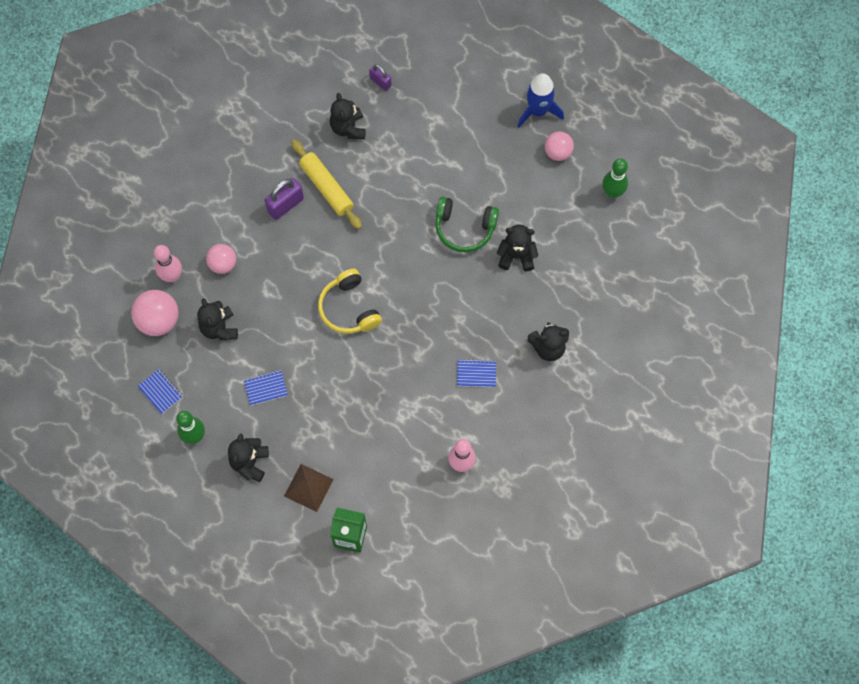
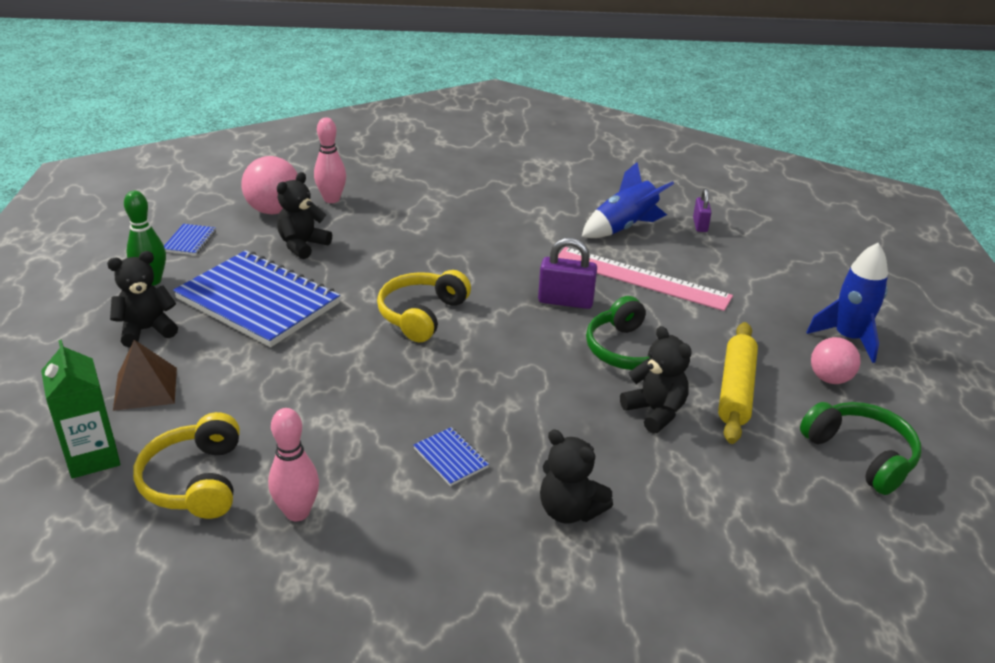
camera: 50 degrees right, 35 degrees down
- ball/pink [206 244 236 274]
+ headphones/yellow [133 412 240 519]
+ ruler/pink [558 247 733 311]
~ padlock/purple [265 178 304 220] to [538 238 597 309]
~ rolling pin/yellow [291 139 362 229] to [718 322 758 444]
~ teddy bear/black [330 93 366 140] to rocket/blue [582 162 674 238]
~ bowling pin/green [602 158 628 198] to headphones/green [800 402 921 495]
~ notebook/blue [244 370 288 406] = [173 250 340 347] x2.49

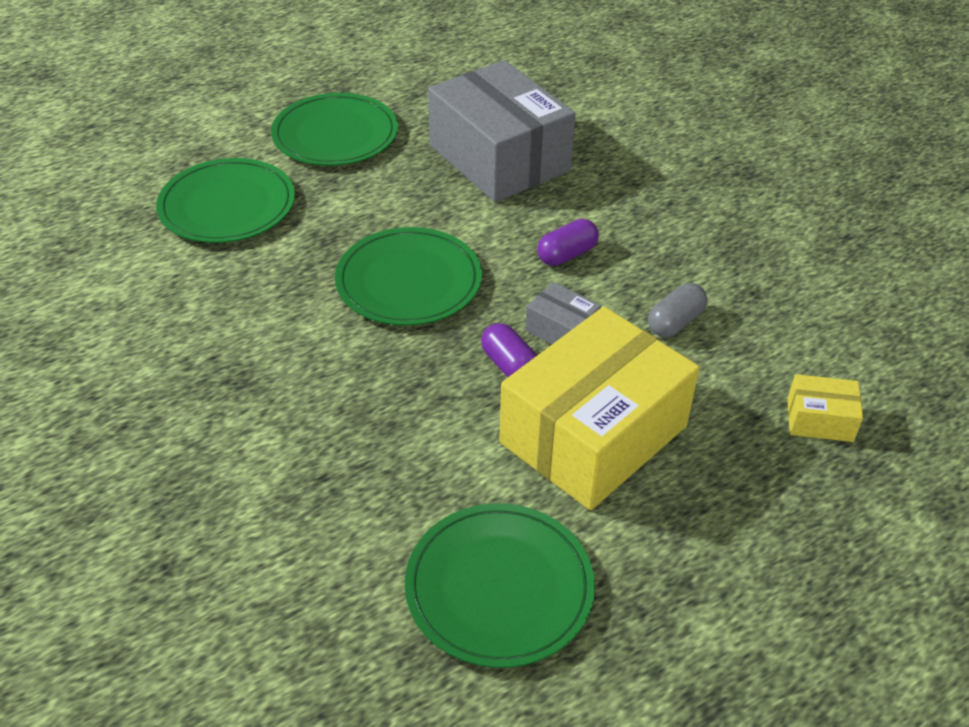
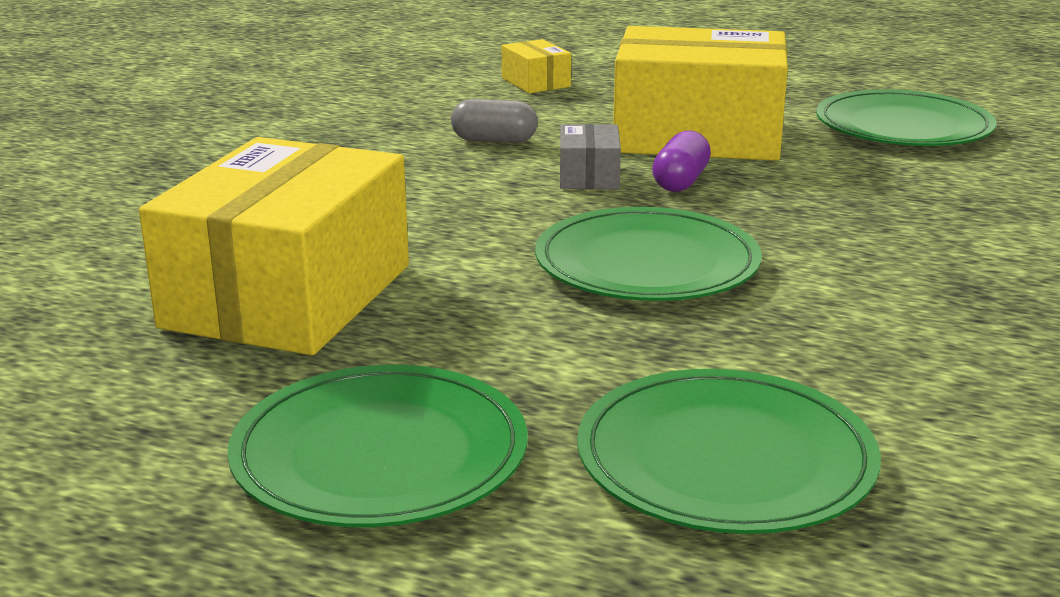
camera: 125 degrees left, 20 degrees down
- capsule/purple [537 219 599 266]
~ box/grey [428 60 575 202] to box/yellow [139 137 409 355]

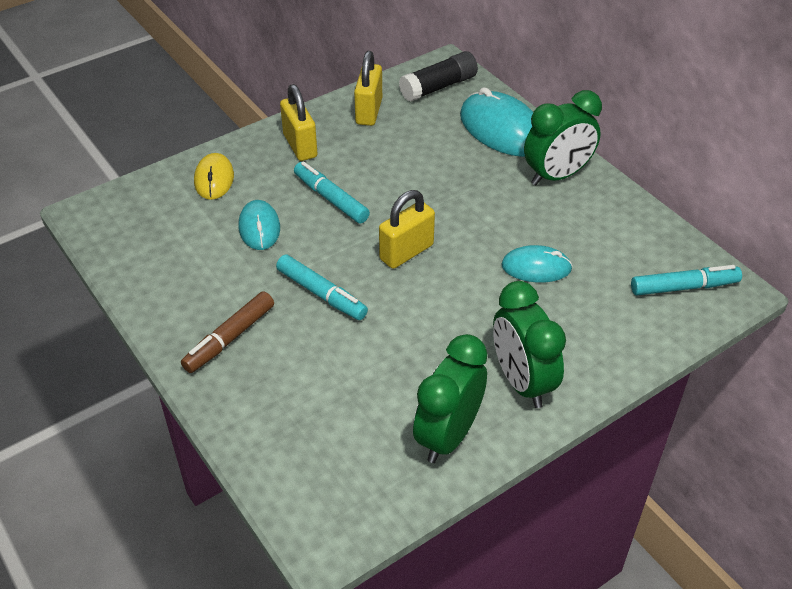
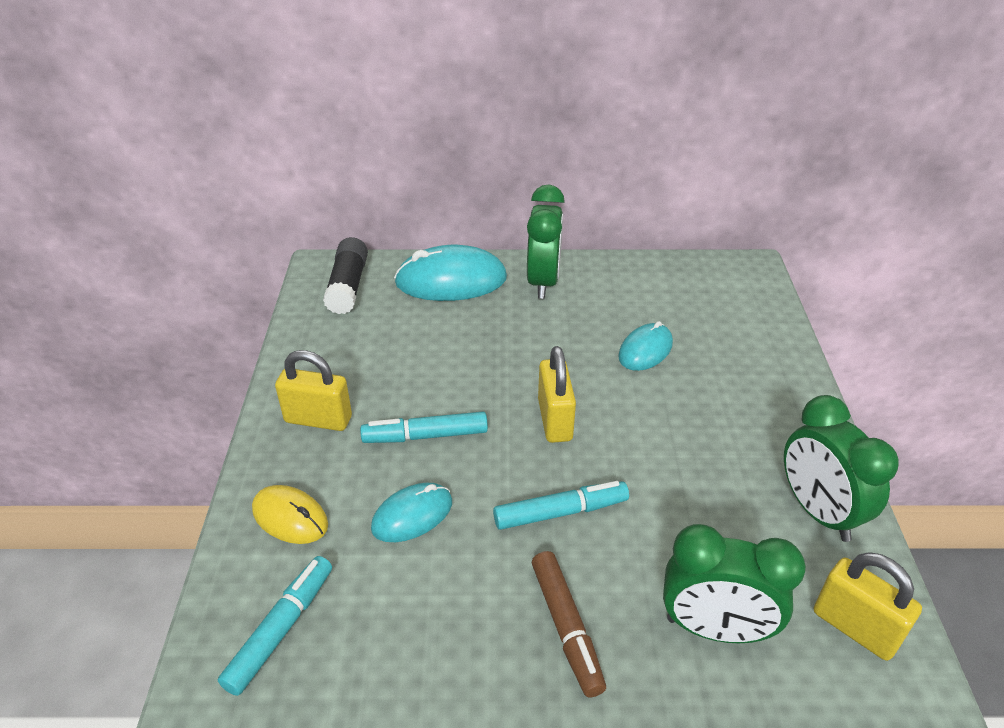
camera: 55 degrees left, 5 degrees down
~ padlock/yellow [354 51 382 126] to [814 552 922 661]
~ clock/green [493 281 566 408] to [663 524 806 643]
~ marker/turquoise [631 265 742 295] to [218 556 332 696]
~ mouse/turquoise [239 200 280 250] = [371 483 452 542] 60 degrees counterclockwise

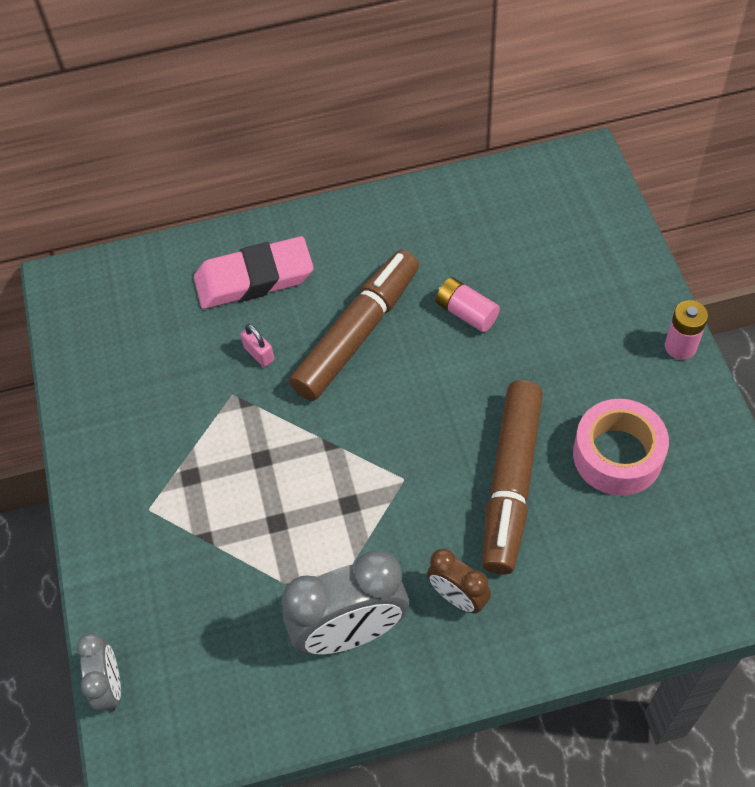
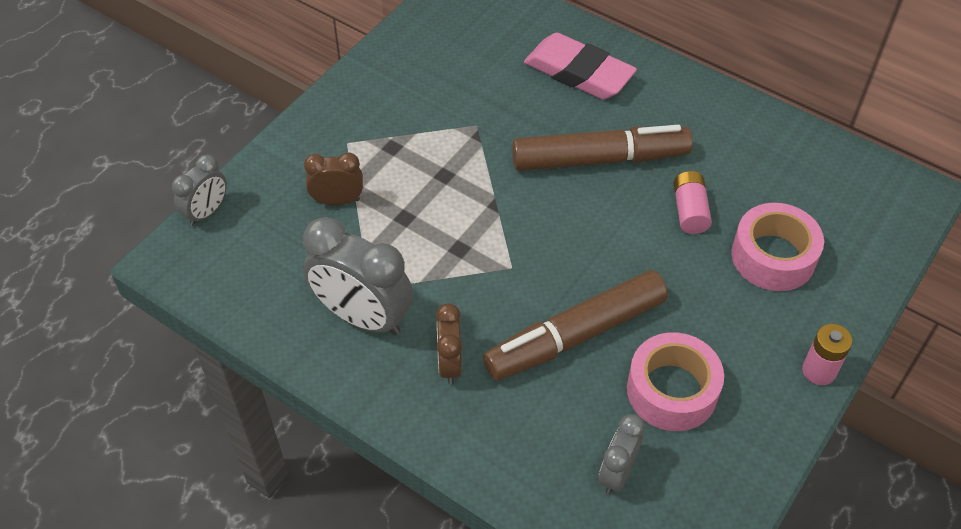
camera: 45 degrees right, 5 degrees down
- padlock/pink [240 324 274 367]
+ clock/brown [304 153 363 205]
+ clock/grey [599 414 645 494]
+ tape/pink [731 203 824 291]

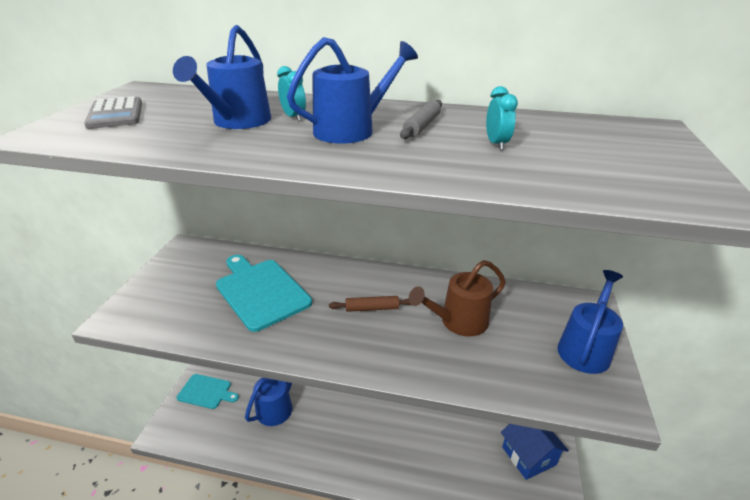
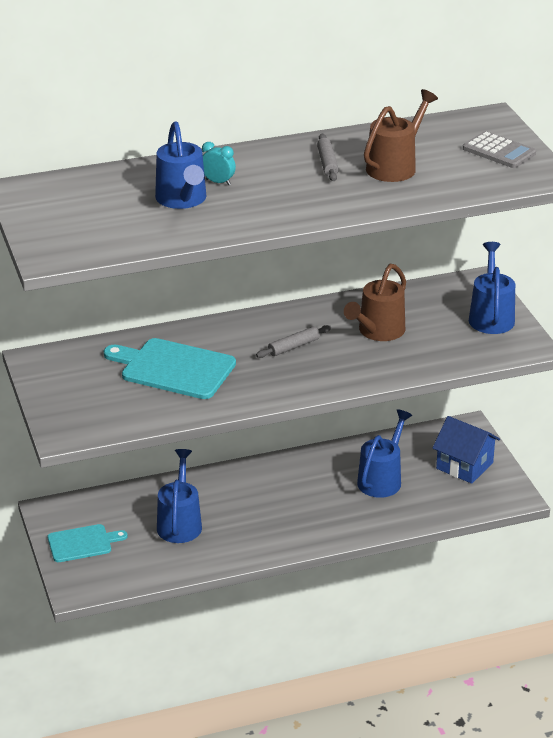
camera: 30 degrees left, 0 degrees up
~ calculator/grey [84 96 142 129] to [463 131 536 168]
~ watering can/blue [287 37 418 144] to [357 409 412 498]
~ clock/turquoise [486 86 518 150] to watering can/brown [364 89 438 182]
~ rolling pin/brown [329 296 411 312] to rolling pin/grey [256 325 331 358]

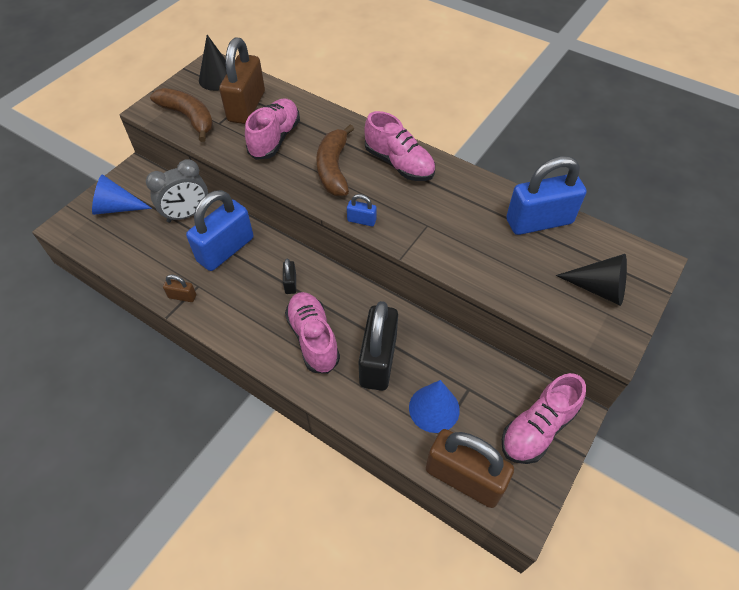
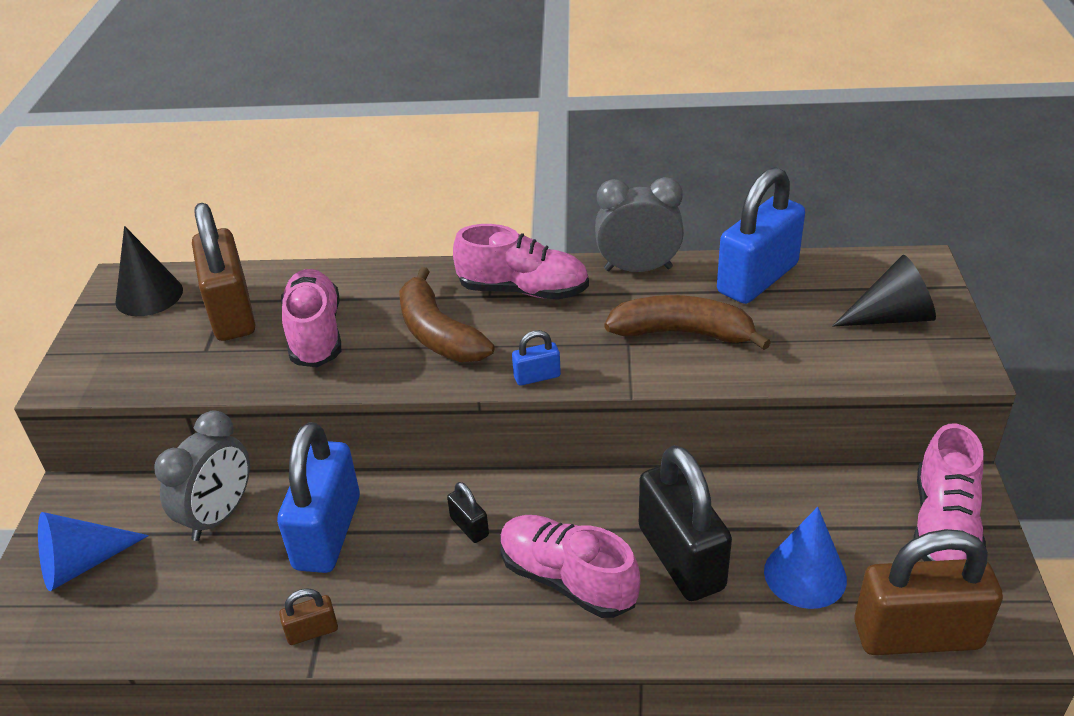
camera: 30 degrees left, 15 degrees down
+ clock/grey [595 177 684 272]
~ banana/brown [150 88 213 142] to [605 295 771 350]

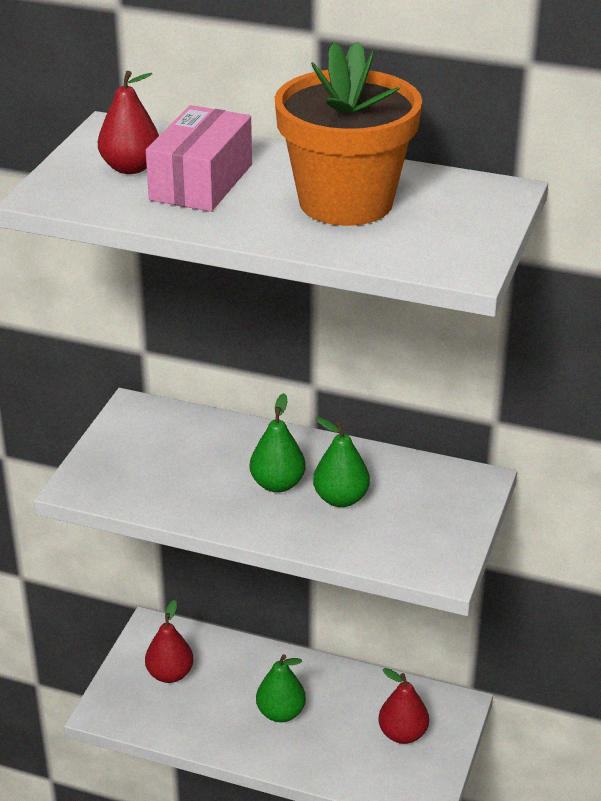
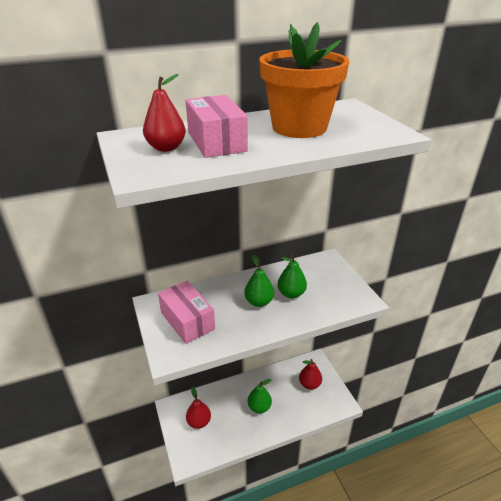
camera: 40 degrees left, 0 degrees up
+ box/pink [158 281 215 344]

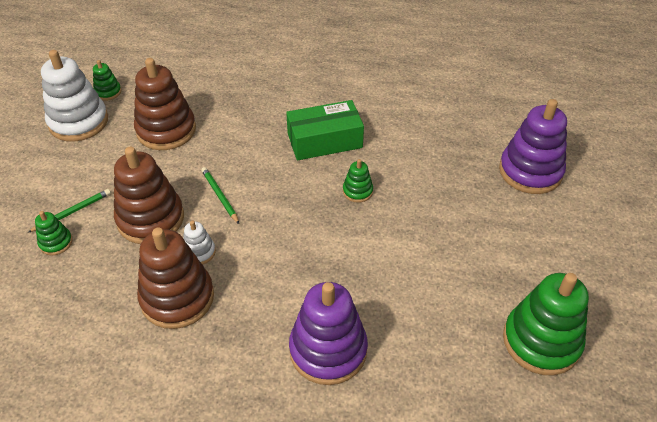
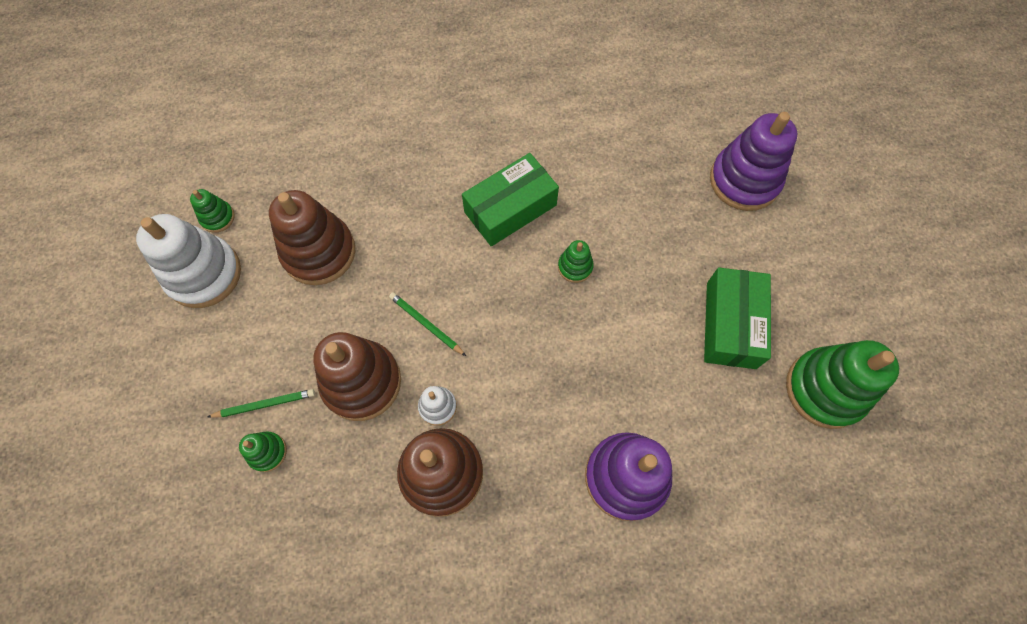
camera: 20 degrees left, 20 degrees up
+ box/green [704 268 771 369]
~ pencil/green [27 189 111 233] = [207 389 315 418] 45 degrees clockwise

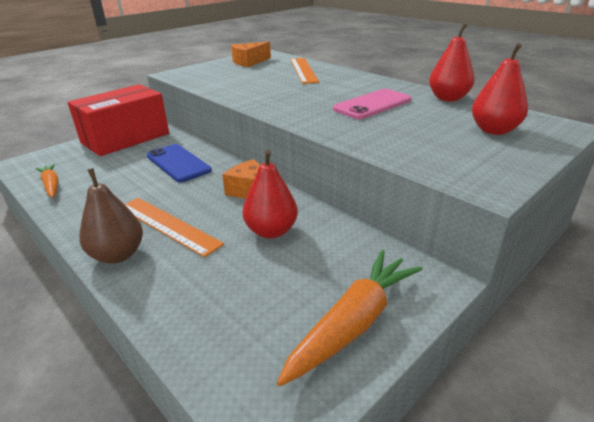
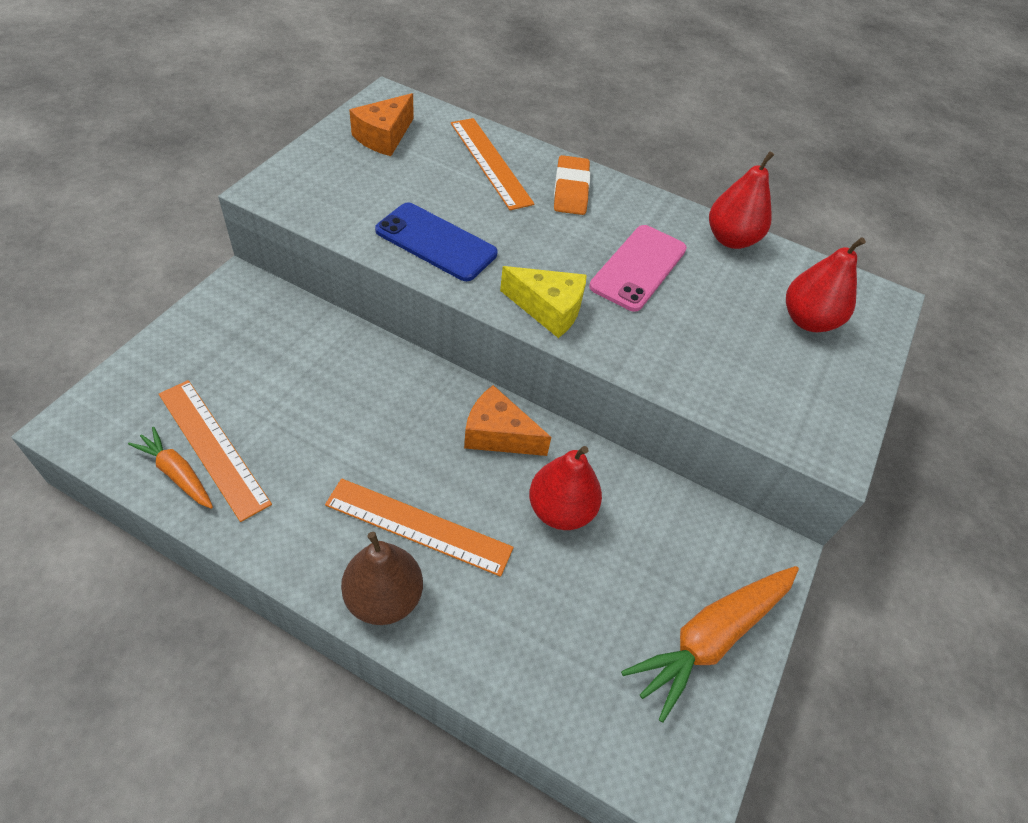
camera: 25 degrees left, 20 degrees up
- box/red [68 84 169 156]
+ ruler/orange [159 380 272 522]
+ cheese/yellow [500 266 587 338]
+ eraser/orange [554 155 590 215]
~ phone/blue [147 144 212 182] to [375 202 498 281]
~ carrot/orange [277 250 422 386] = [621 566 799 722] 150 degrees counterclockwise

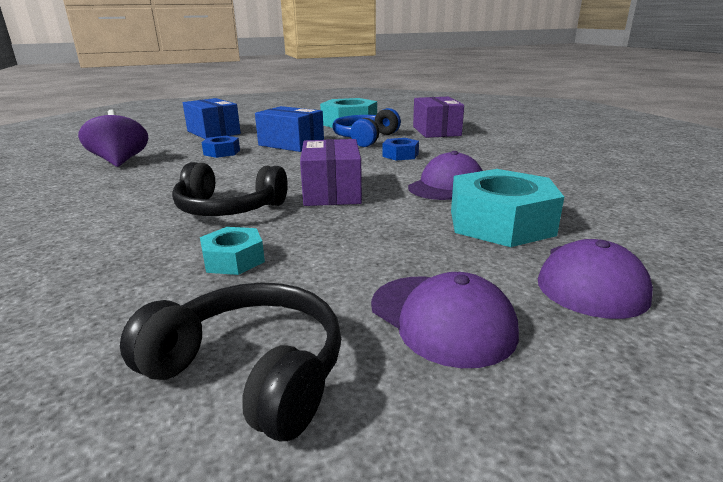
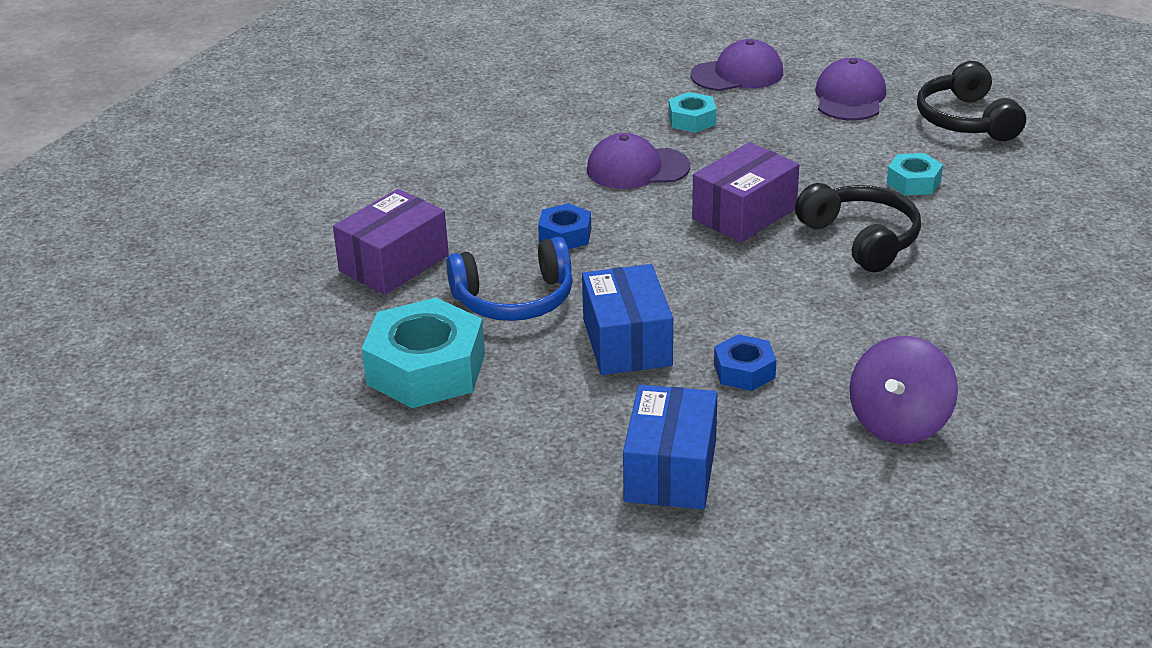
camera: 130 degrees left, 10 degrees up
~ nut/turquoise [451 169 564 247] = [669 92 716 133] x0.51

